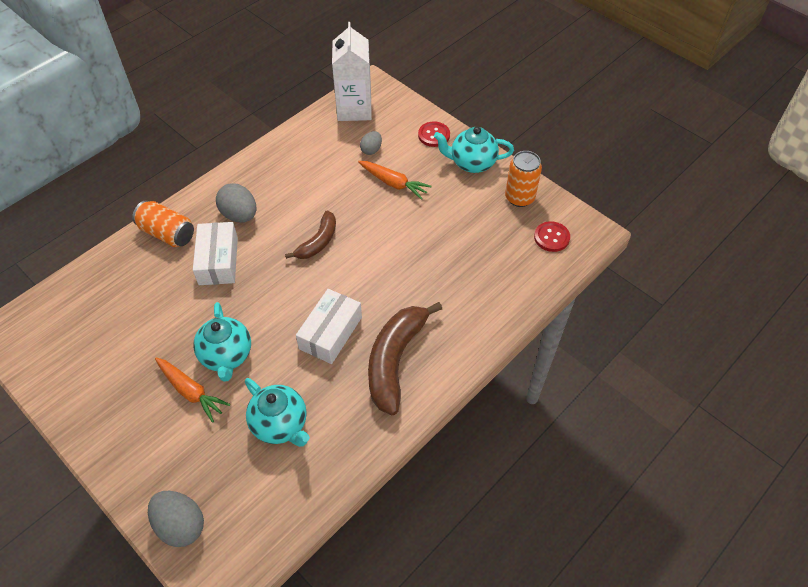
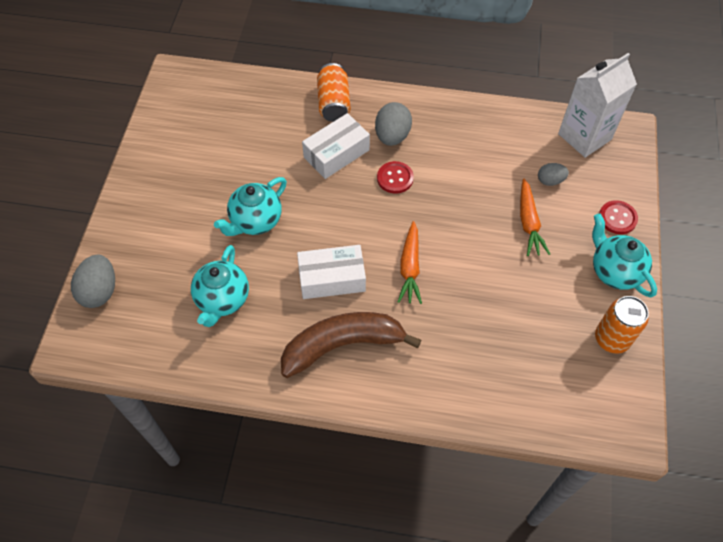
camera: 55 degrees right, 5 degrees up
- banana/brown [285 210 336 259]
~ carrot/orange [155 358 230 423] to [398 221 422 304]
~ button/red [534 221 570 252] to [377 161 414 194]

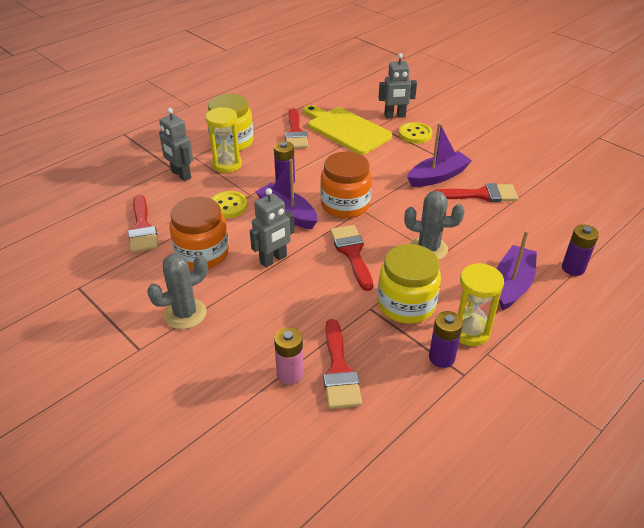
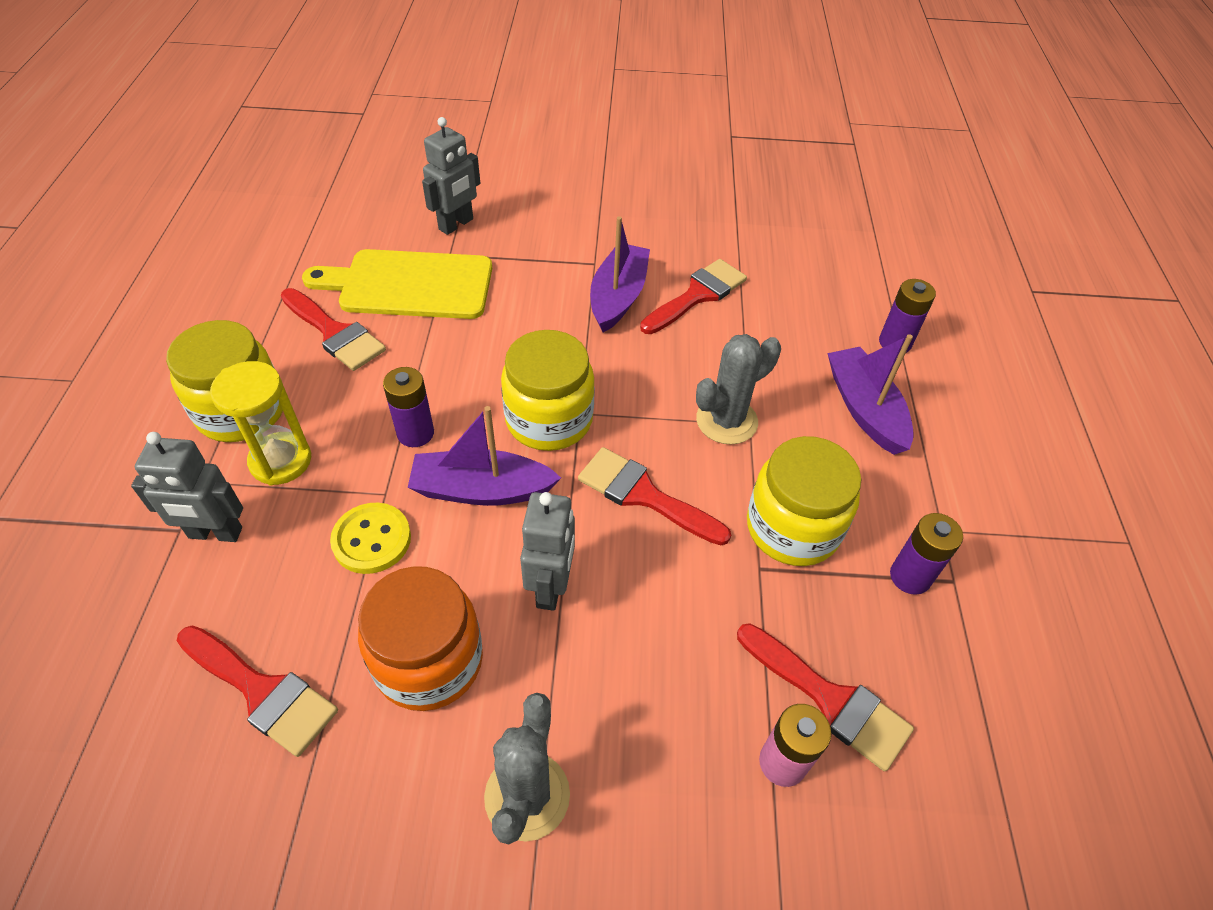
camera: 45 degrees left, 10 degrees up
- button/yellow [399 122 433 143]
- hourglass/yellow [458 263 504 346]
~ jar/orange [320 152 372 218] to jar/yellow [501 330 595 451]

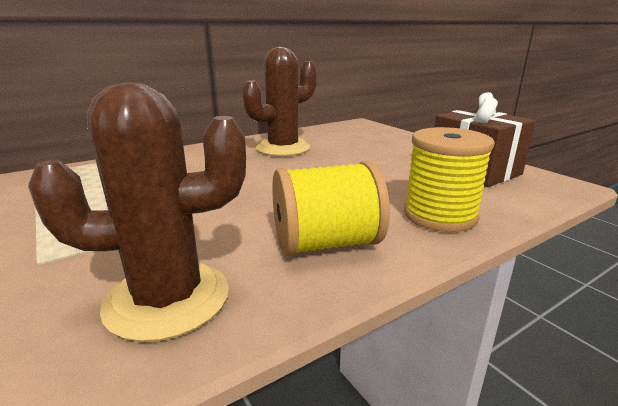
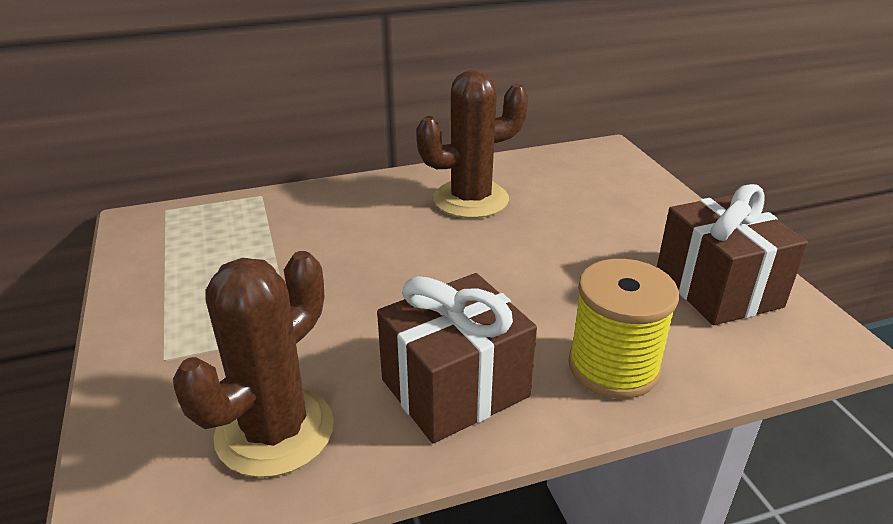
camera: 15 degrees right, 10 degrees up
~ spool/yellow [272 161 390 256] to gift/brown [377 273 537 443]
~ cactus/brown [28 82 246 342] = [173 251 334 478] 60 degrees counterclockwise

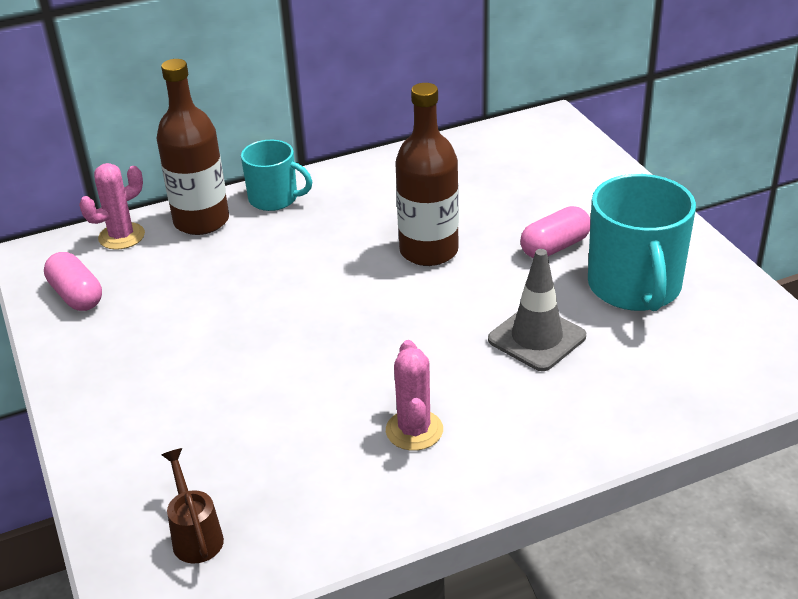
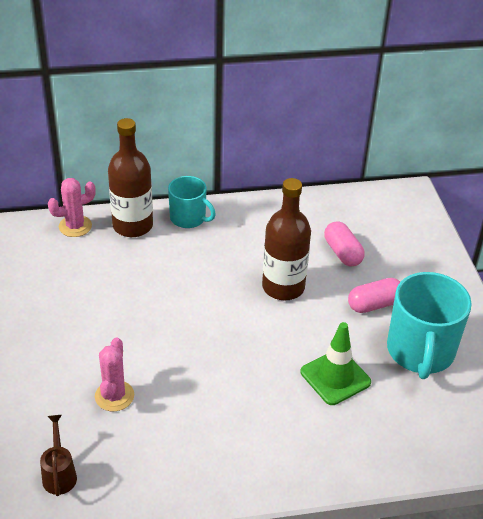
camera: 10 degrees right, 5 degrees up
~ capsule/pink [44 252 102 311] to [324 221 365 267]
~ cactus/pink [386 340 443 451] to [95 337 134 411]
~ traffic cone/grey [488 249 586 371] to traffic cone/green [300 322 371 405]

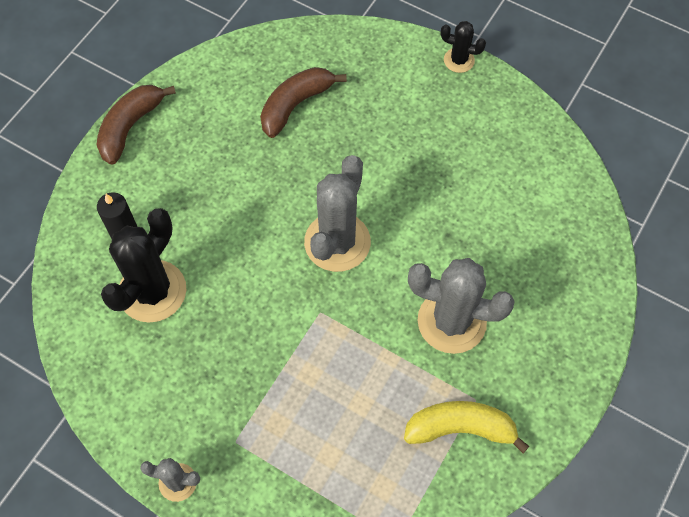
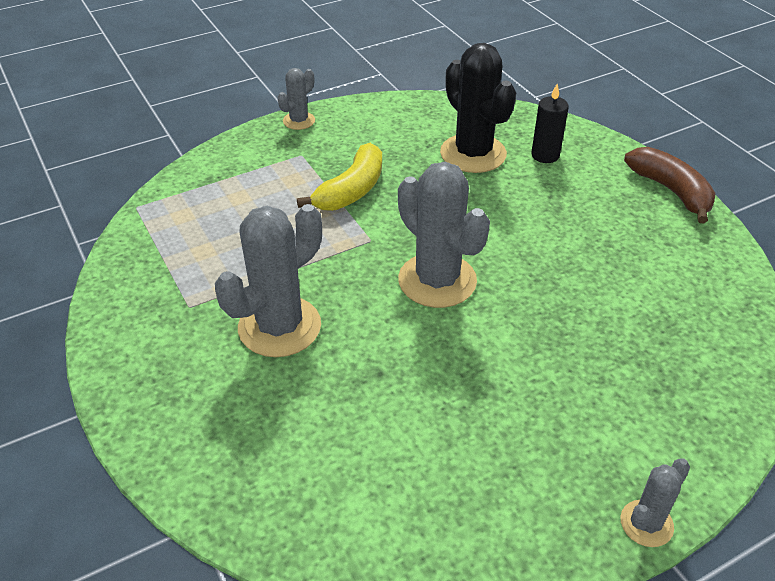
camera: 120 degrees right, 20 degrees down
- banana/brown [260 67 347 138]
~ banana/yellow [404 401 530 453] to [297 143 382 211]
~ cactus/black [441 21 486 73] to cactus/grey [620 458 690 547]

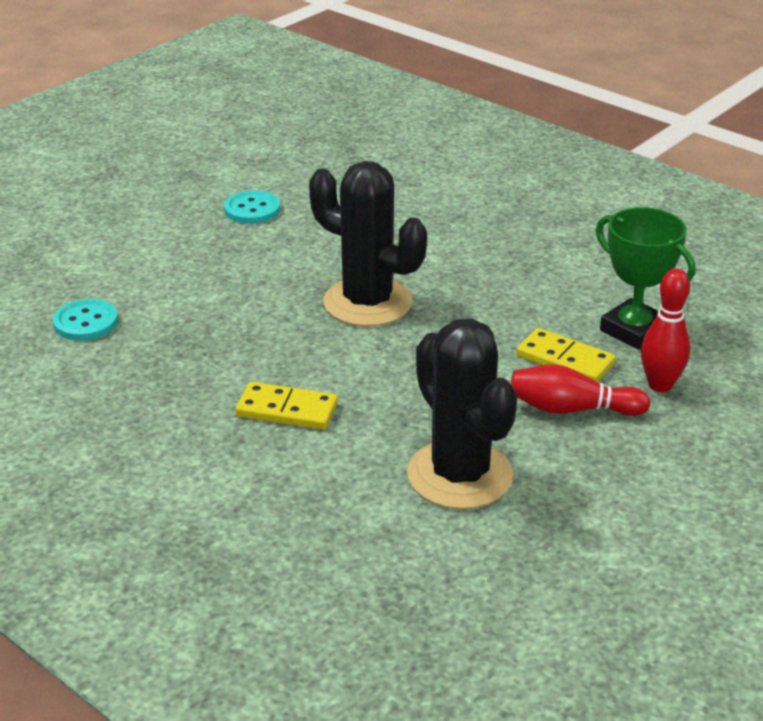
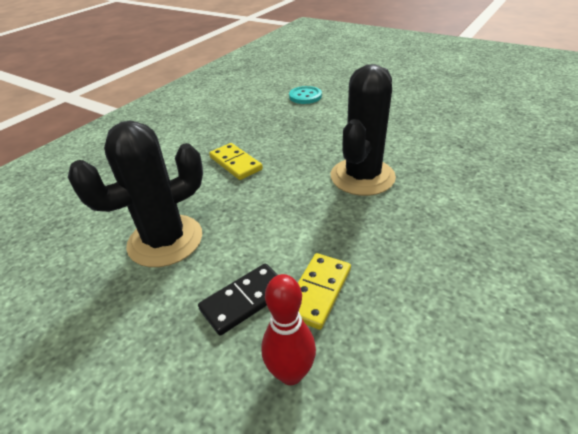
camera: 85 degrees right, 5 degrees up
- button/turquoise [224 190 280 224]
- trophy/green [595 207 695 349]
~ bowling pin/red [511 365 650 416] to domino/black [198 264 278 336]
~ domino/yellow [235 382 338 430] = [209 143 263 180] 45 degrees counterclockwise

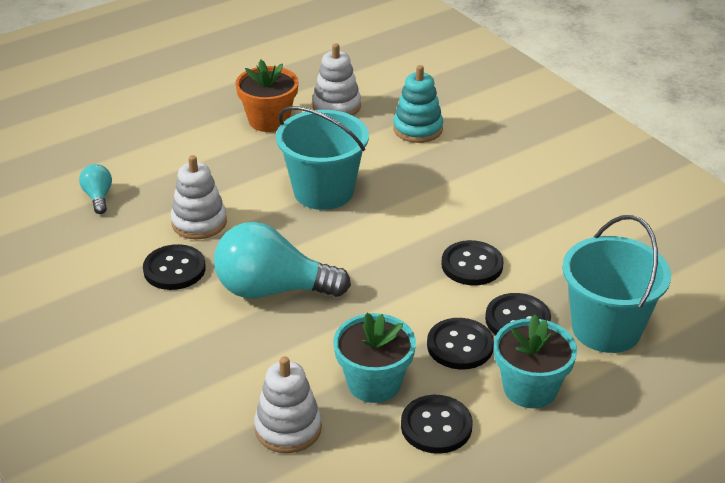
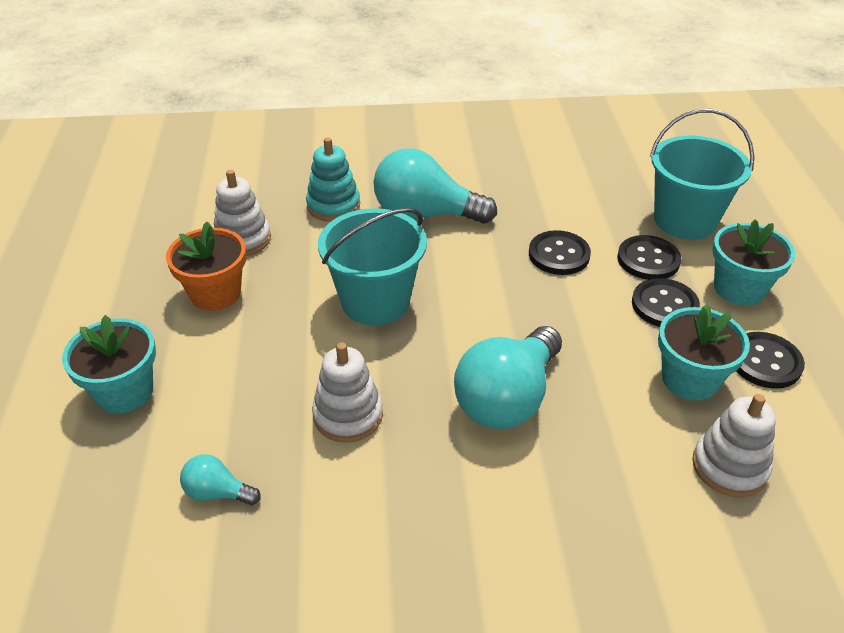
camera: 60 degrees left, 5 degrees up
- button/black [143 244 206 290]
+ flower pot/turquoise [62 315 156 413]
+ light bulb/turquoise [374 148 497 224]

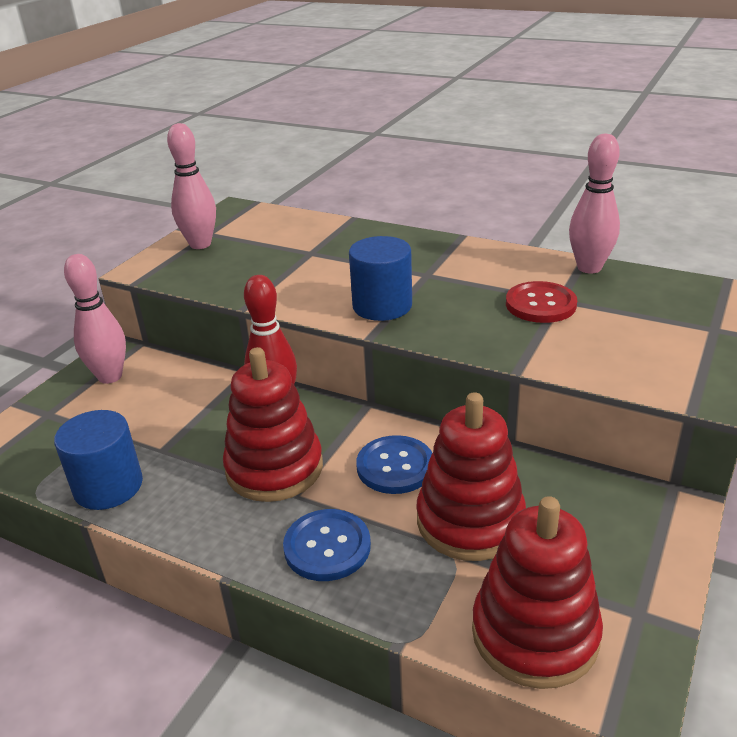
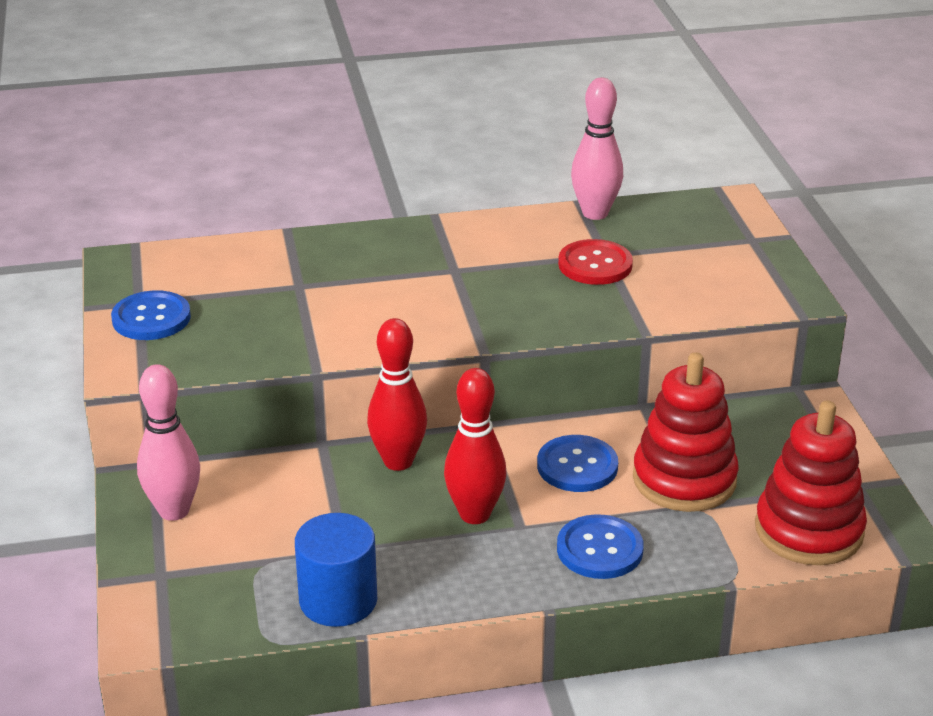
camera: 40 degrees left, 0 degrees up
- cylinder/blue [349 236 412 321]
~ bowling pin/pink [167 123 216 249] to button/blue [111 290 191 340]
~ stacking toy/red [223 347 323 502] to bowling pin/red [444 368 507 524]

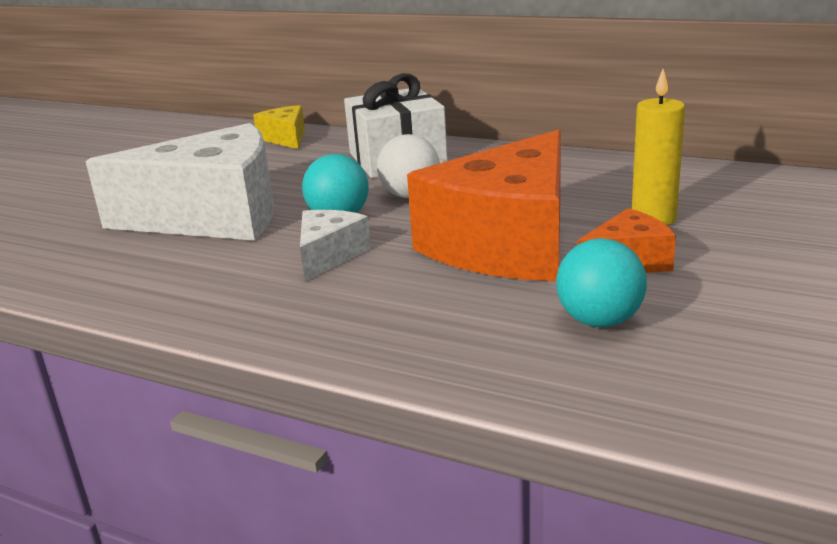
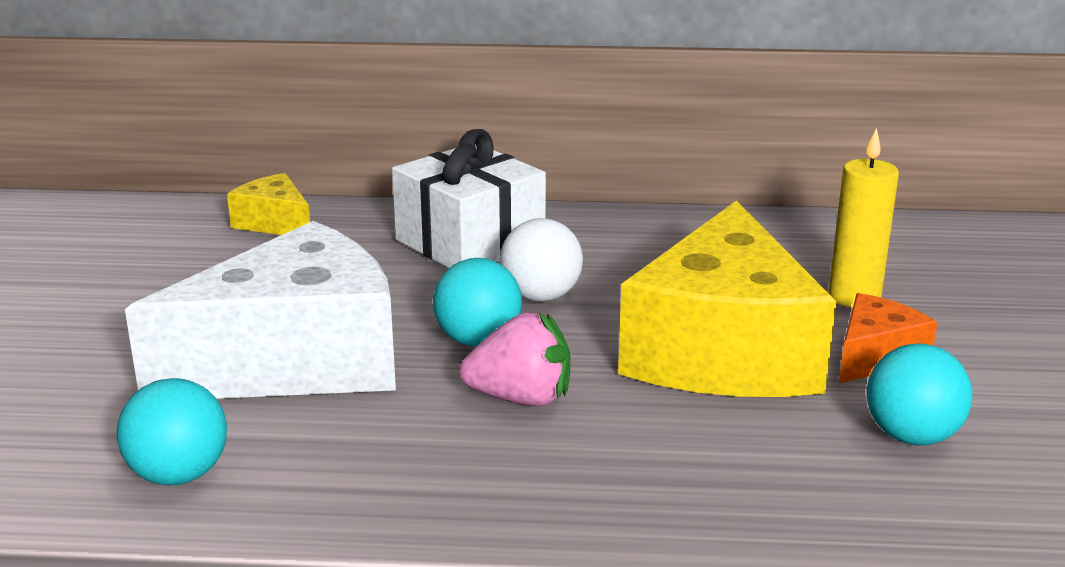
camera: 25 degrees left, 0 degrees up
+ ball/turquoise [117 378 227 485]
~ cheese/white [300 210 371 281] to strawberry/pink [460 312 570 407]
~ cheese/orange [407 129 561 281] to cheese/yellow [618 200 837 397]

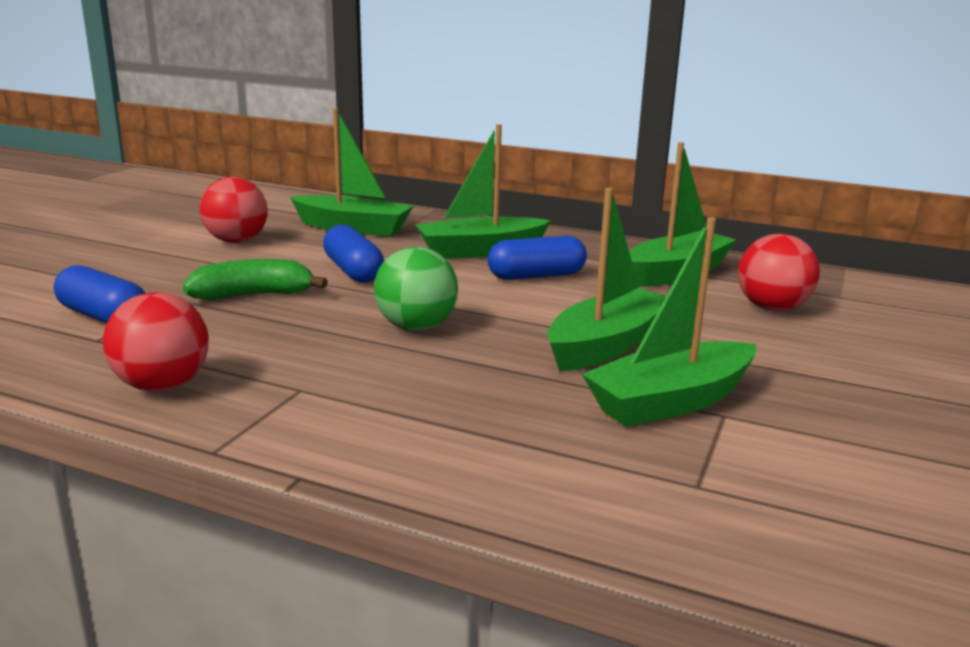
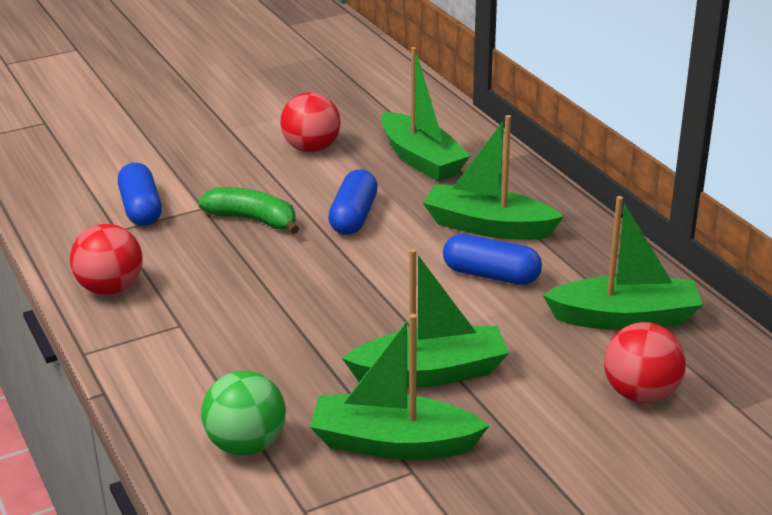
camera: 40 degrees right, 10 degrees up
~ ball/green [374 247 458 331] to [201 371 286 456]

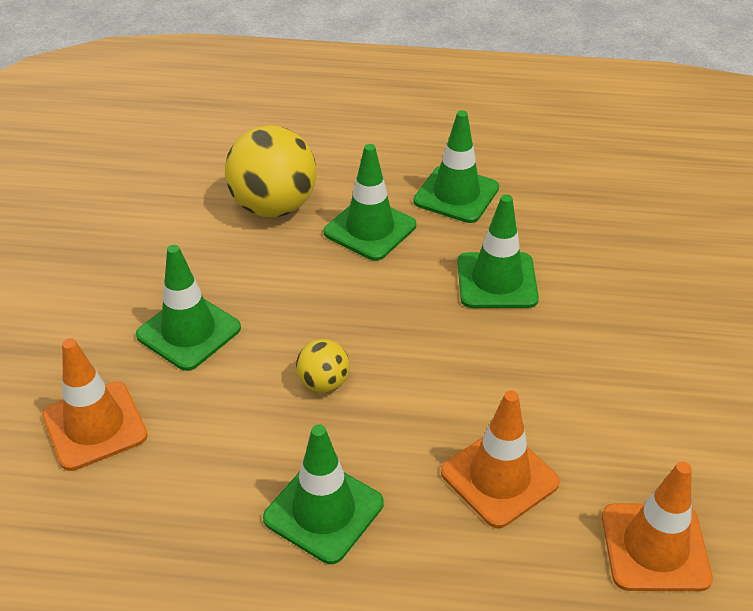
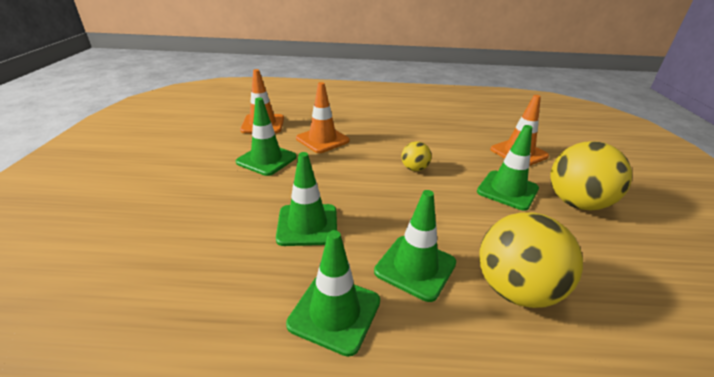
camera: 175 degrees right, 10 degrees down
+ ball/yellow [550 141 632 210]
~ traffic cone/green [263 424 384 564] to [236 98 297 176]

